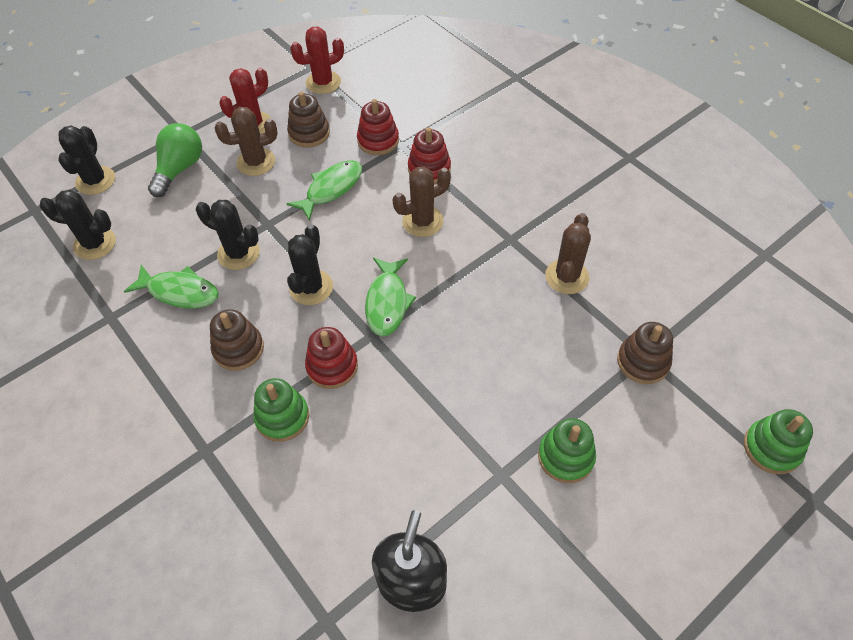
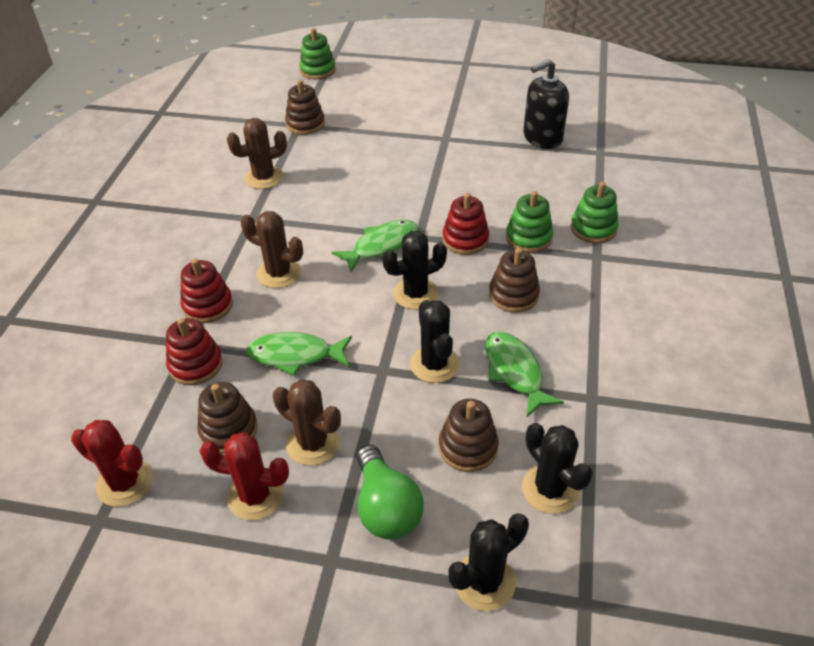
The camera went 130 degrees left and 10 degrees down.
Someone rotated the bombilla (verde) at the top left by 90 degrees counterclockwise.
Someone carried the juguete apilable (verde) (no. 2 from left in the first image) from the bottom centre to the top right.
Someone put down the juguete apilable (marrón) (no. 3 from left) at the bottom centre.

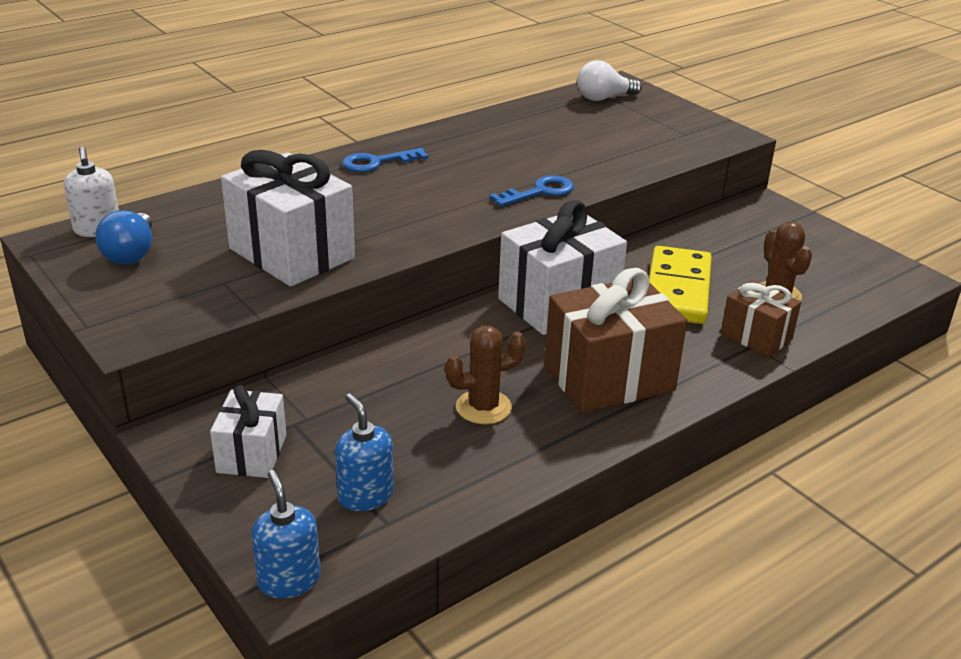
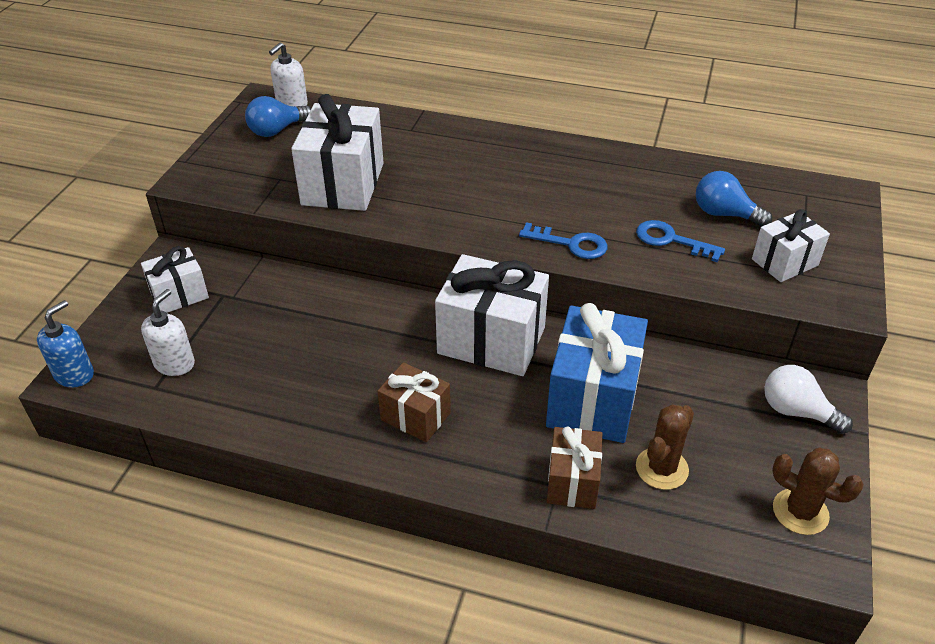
The camera went 55 degrees right and 10 degrees up.
Someone carried the bombilla (blanco) from the top centre to the middle right.
Someone carried the llave (azul) (no. 1 from left in the first image) from the top centre to the middle right.
Someone swapped the ficha de dominó (amarillo) at the middle right for the regalo (azul) at the centre.
Someone scaled the regalo (marrón) (no. 1 from left) at the centre by 0.57.
Someone carried the cactus (marrón) (no. 1 from left in the first image) from the centre to the bottom right.
Someone repainted the dispensador de jabón (azul) (no. 2 from left) at the bottom centre, which became the dispensador de jabón (blanco) (no. 1 from left) at the middle left.
Someone put down the bombilla (azul) (no. 2 from left) at the top right.
Someone put down the regalo (blanco) (no. 4 from left) at the middle right.

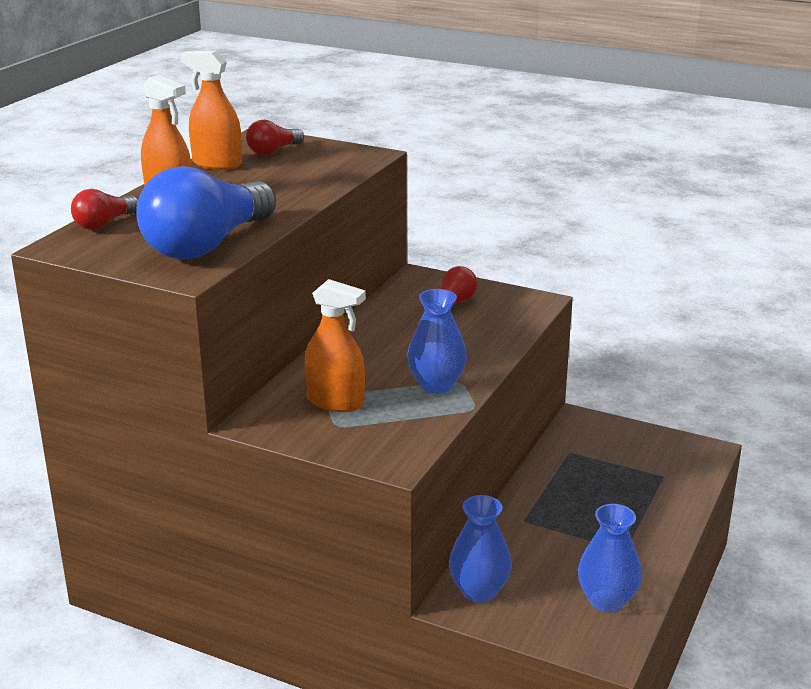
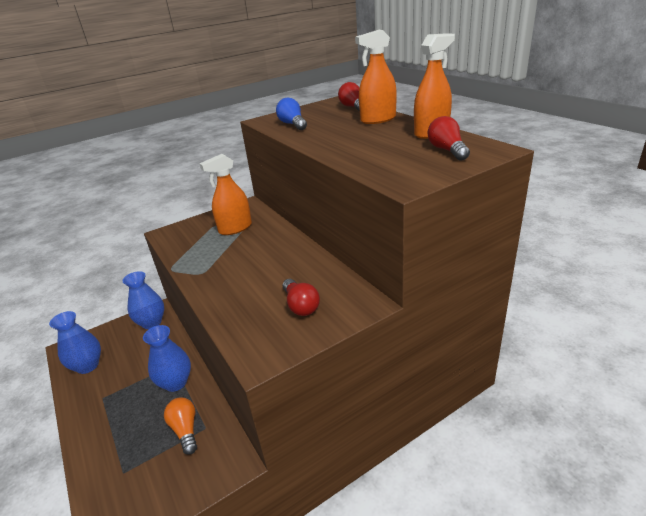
The camera went 125 degrees right and 5 degrees up.
Someone scaled the bombilla (azul) at the top left by 0.47.
Someone carried the florero (azul) (no. 1 from left in the first image) from the centre to the bottom left.
Someone put down the bombilla (naranja) at the bottom left.

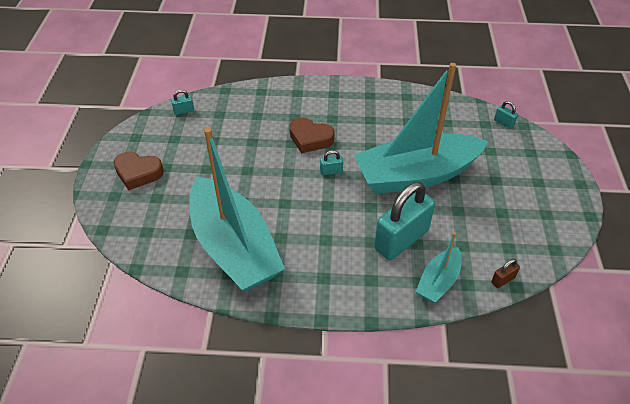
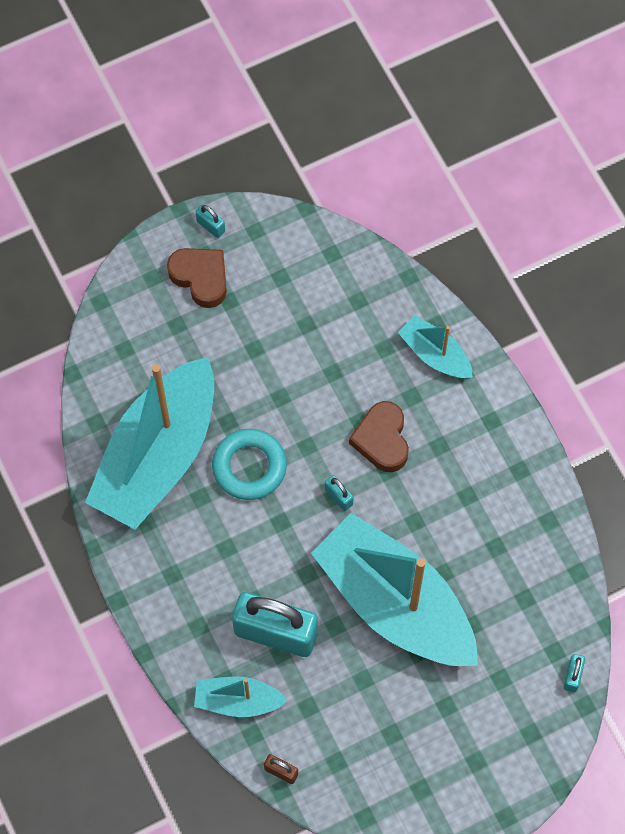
The camera went 60 degrees right and 20 degrees up.
Someone carried the candado (turquesa) (no. 1 from left) from the top left to the top centre.
Someone rotated the corazón (marrón) (no. 1 from left) at the middle left by 150 degrees clockwise.
Someone put down the barco (turquesa) (no. 4 from left) at the middle right.
Someone put down the anillo (turquesa) at the centre.

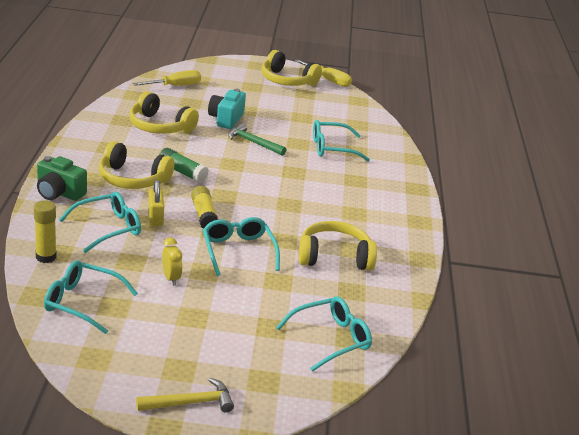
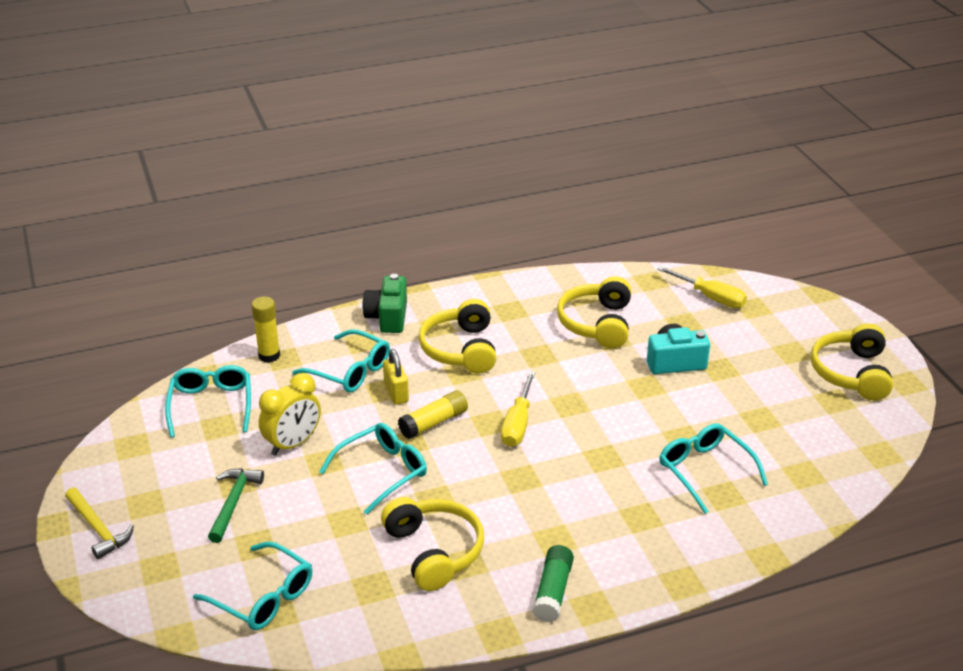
The camera went 70 degrees right and 5 degrees up.
Someone carried the destornillador (amarillo) (no. 2 from left in the first image) from the top centre to the centre.
Someone carried the martillo (verde) from the top centre to the bottom left.
Someone carried the barra de pegamento (verde) from the middle left to the bottom centre.
Someone rotated the candado (amarillo) at the middle left by 75 degrees counterclockwise.
Someone scaled the despertador (amarillo) at the middle left by 1.60.

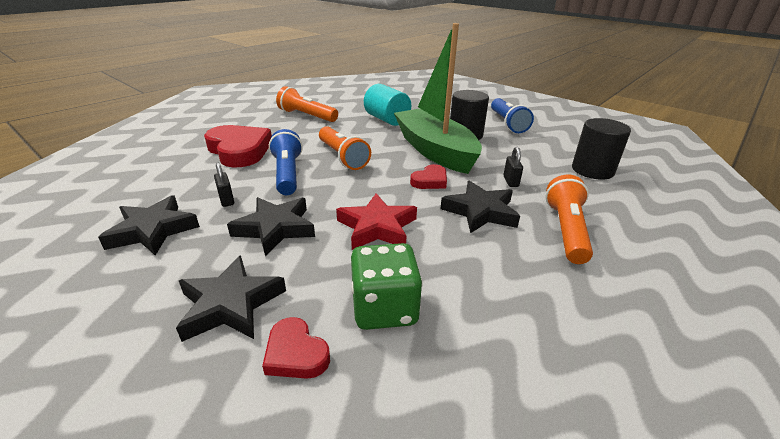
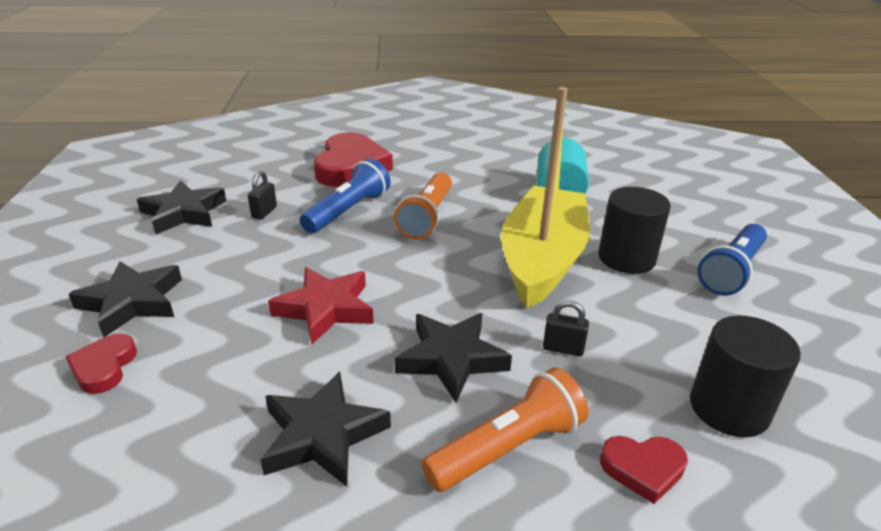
The camera went 45 degrees right and 0 degrees up.
Someone repainted the barco (verde) at the top centre, which became the barco (amarillo) at the centre.
Someone took away the lámpara de mano (naranja) (no. 1 from left) at the top centre.
Someone rotated the candado (negro) (no. 2 from left) at the centre by 60 degrees clockwise.
Someone carried the corazón (rojo) (no. 3 from left) from the centre to the bottom right.
Someone carried the estrella (negro) (no. 3 from left) from the centre to the bottom centre.
Someone took away the dado (verde) at the centre.

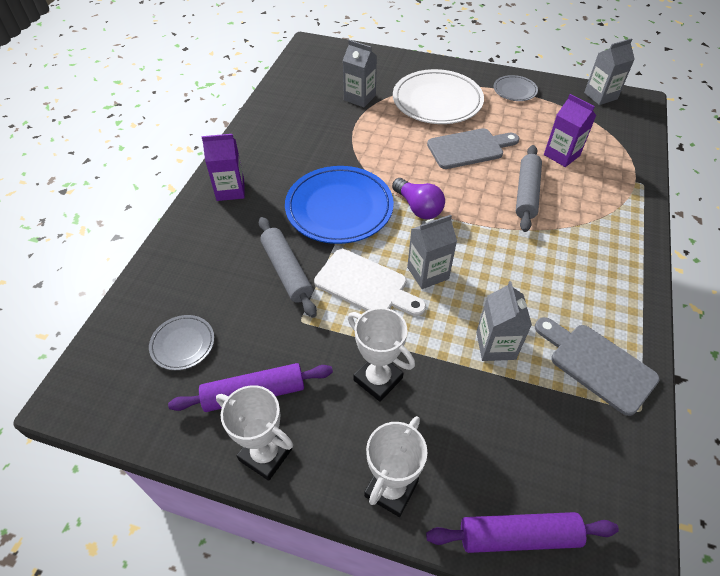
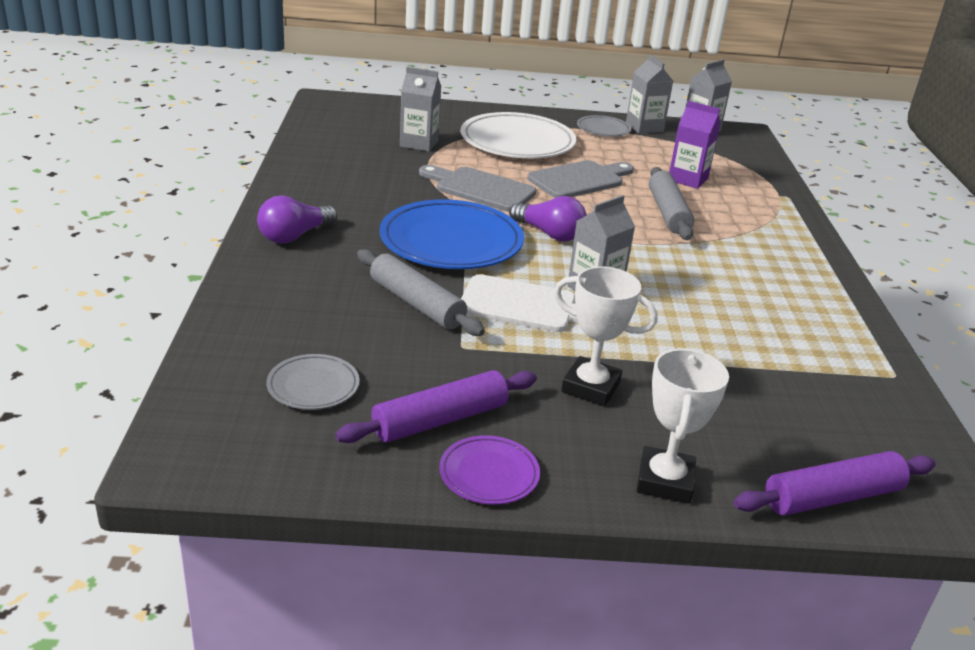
The camera went 20 degrees left and 20 degrees down.
Someone swapped the cartón de leche (morado) (no. 1 from left) at the top left for the bombilla (morado) (no. 1 from left) at the middle left.
Someone carried the cartón de leche (gris) (no. 3 from left) from the middle right to the top centre.
Someone carried the tabla de cortar (gris) (no. 2 from left in the first image) from the middle right to the top centre.
Someone swapped the trofeo (blanco) (no. 1 from left) at the bottom centre for the plato (morado) at the bottom centre.

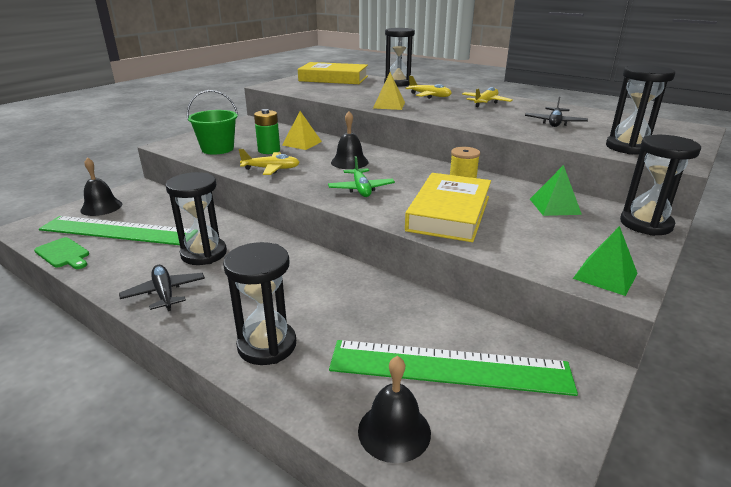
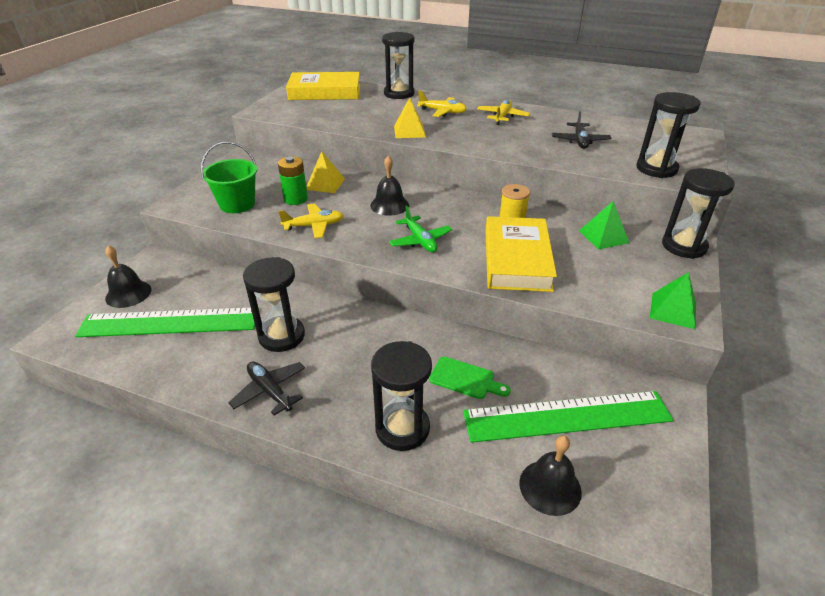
The camera went 15 degrees left and 10 degrees up.
Someone carried the tabla de cortar (verde) from the middle left to the centre.

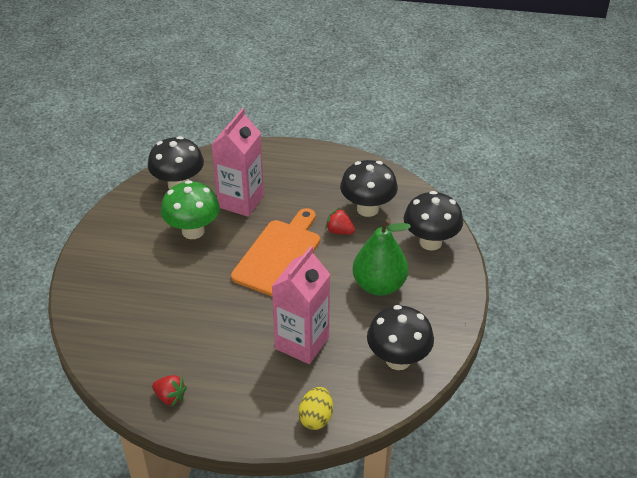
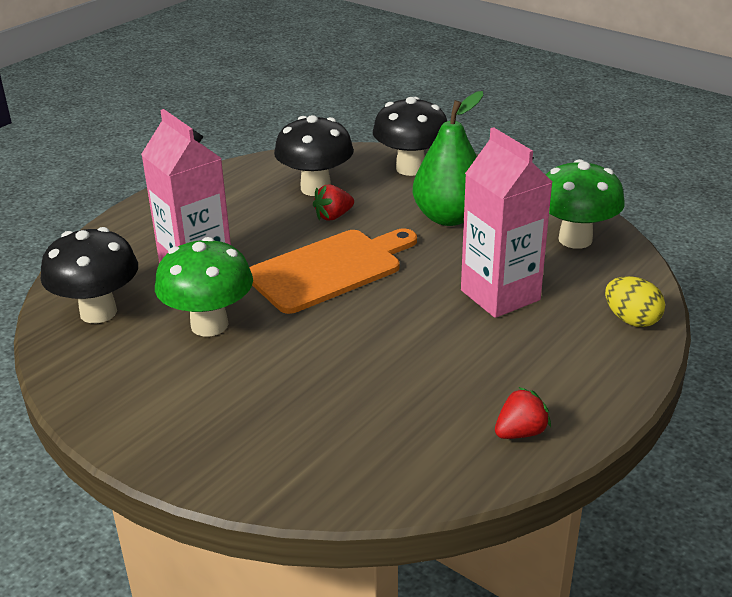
The camera went 60 degrees left and 10 degrees down.
Someone rotated the tabla de cortar (naranja) at the centre by 90 degrees clockwise.
Someone repainted the seta (negro) (no. 3 from left) at the bottom centre, which became the seta (verde) (no. 2 from left) at the middle right.

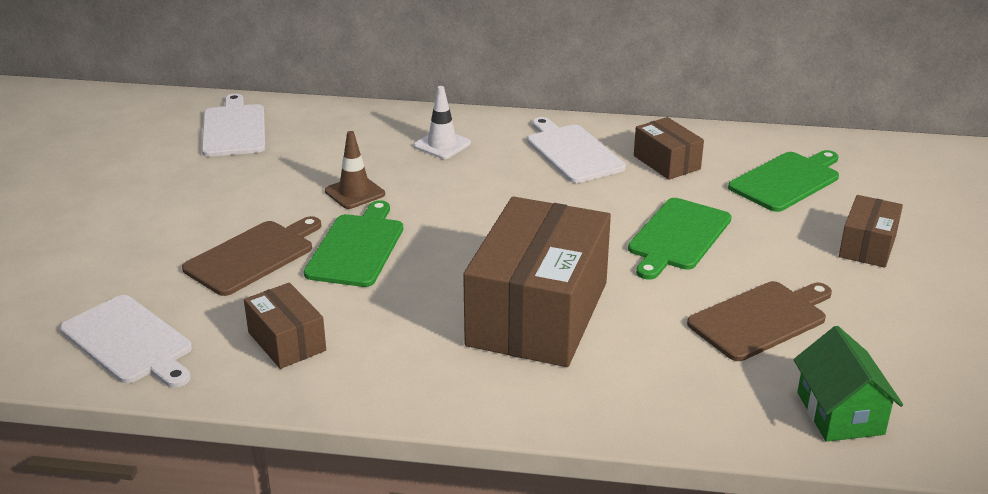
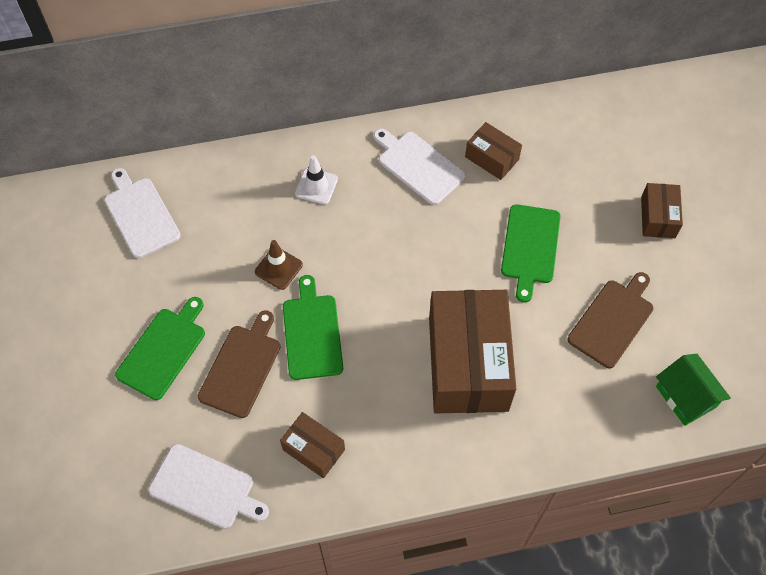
The camera went 20 degrees left and 30 degrees up.
Someone carried the tabla de cortar (verde) (no. 3 from left in the first image) from the middle right to the middle left.

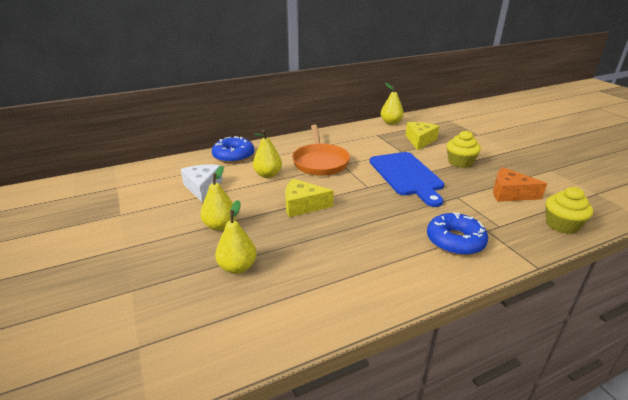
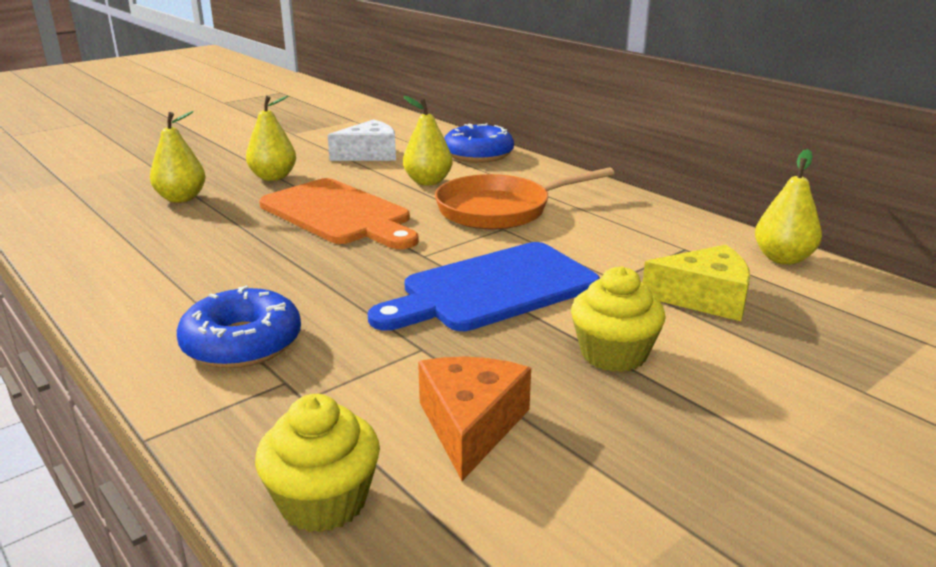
The camera went 75 degrees right and 5 degrees down.
Someone swapped the queso (amarillo) (no. 1 from left) at the centre for the tabla de cortar (naranja) at the centre.

